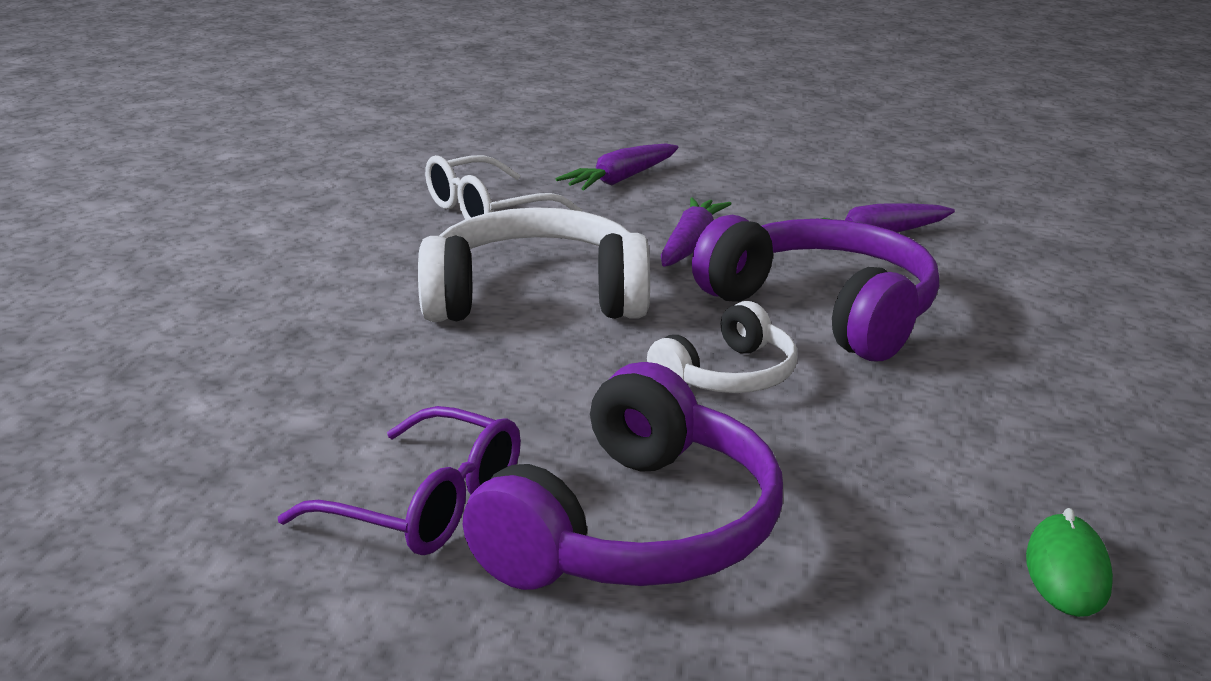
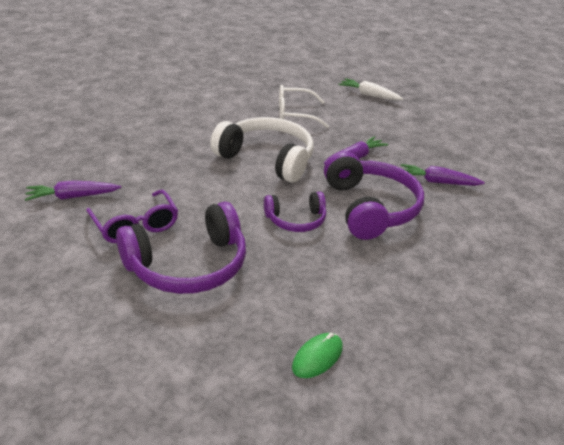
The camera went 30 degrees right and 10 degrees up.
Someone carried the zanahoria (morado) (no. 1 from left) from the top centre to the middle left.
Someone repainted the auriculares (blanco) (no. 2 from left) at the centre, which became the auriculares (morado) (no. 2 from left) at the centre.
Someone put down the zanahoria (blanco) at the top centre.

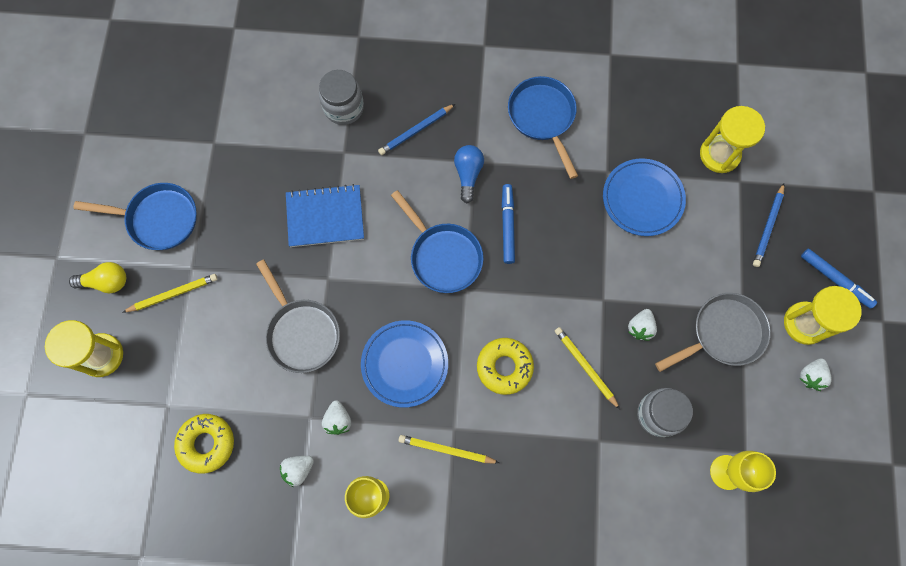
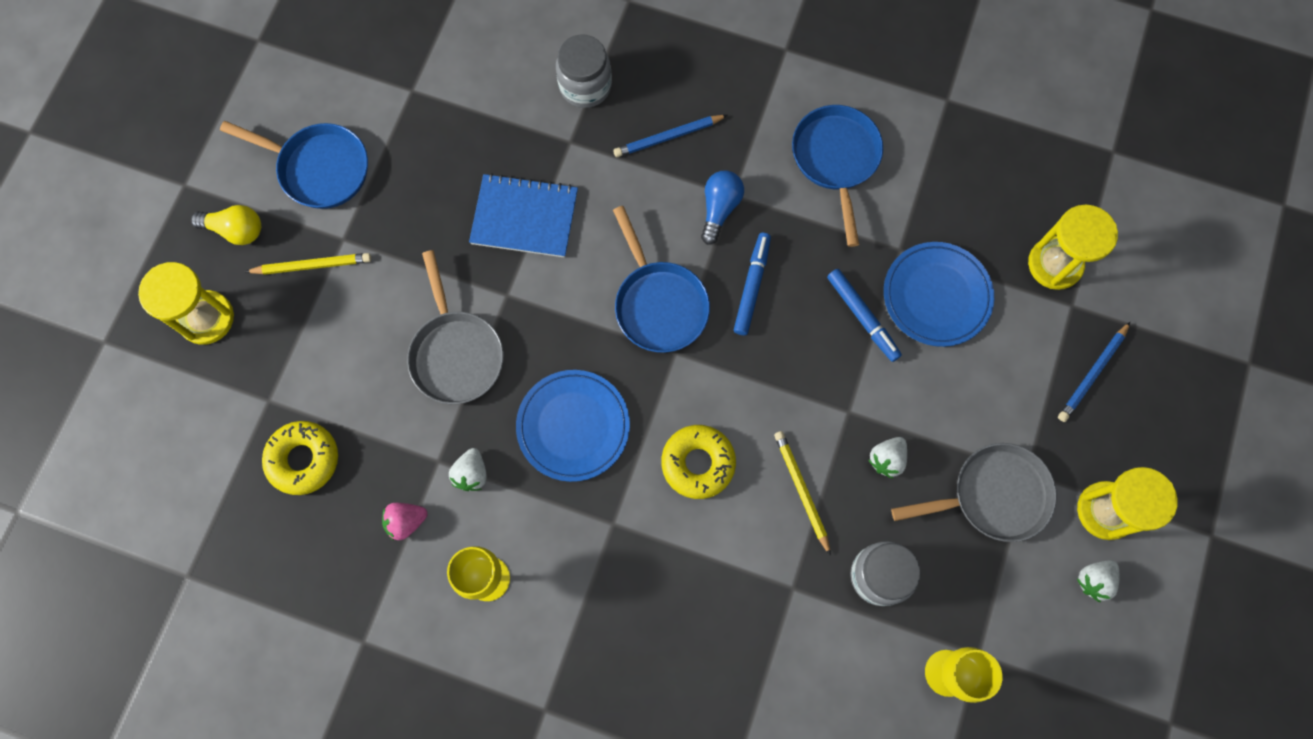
The camera went 15 degrees right and 0 degrees up.
Someone carried the rotulador (azul) (no. 2 from left) from the middle right to the centre.
Someone took away the lápiz (amarillo) (no. 2 from left) at the bottom centre.
Someone repainted the fresa (blanco) (no. 1 from left) at the bottom left, which became the fresa (rosa) at the bottom left.

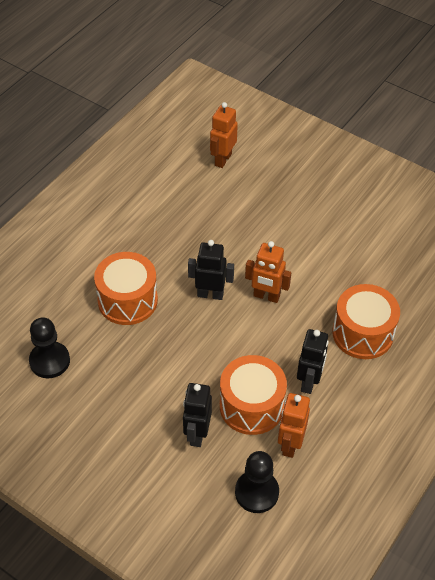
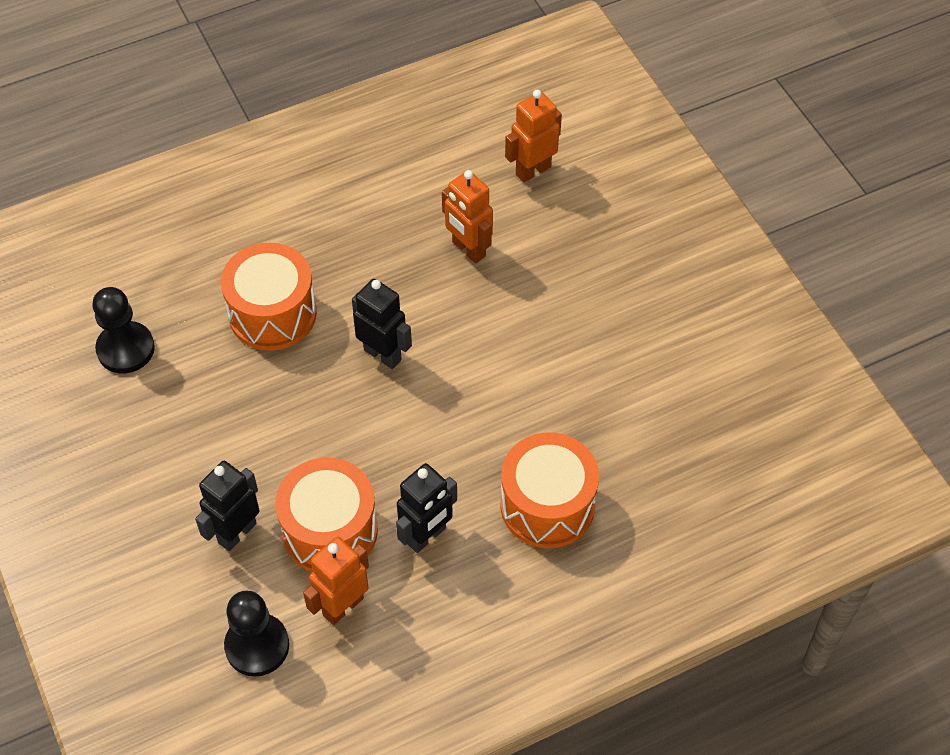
The camera went 30 degrees right and 5 degrees up.
Someone carried the robot (naranja) (no. 2 from left) from the centre to the top centre.

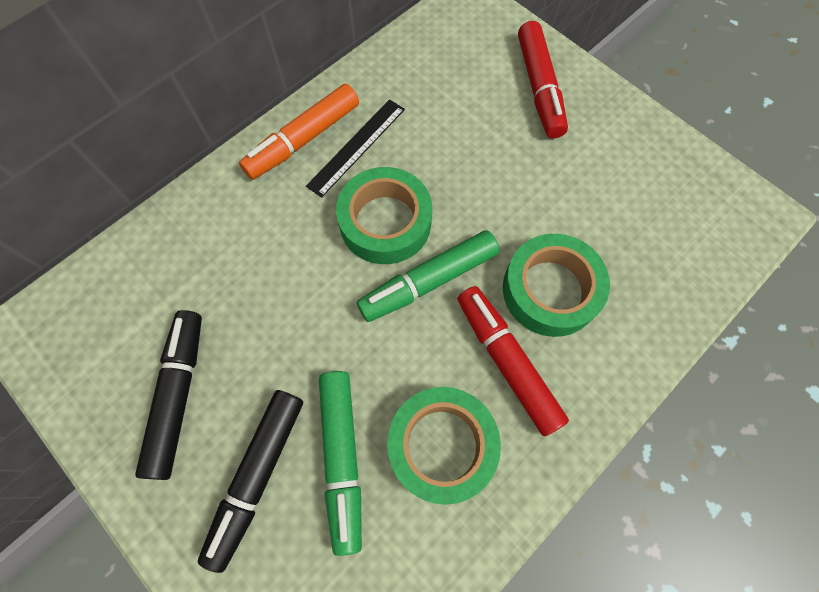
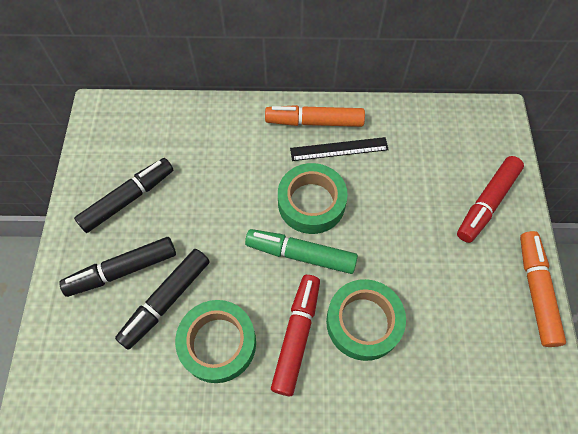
The camera went 45 degrees right and 5 degrees down.
Someone repainted the rotulador (verde) (no. 1 from left) at the bottom centre, which became the rotulador (negro) (no. 3 from left) at the bottom left.
Someone put down the rotulador (naranja) (no. 2 from left) at the middle right.

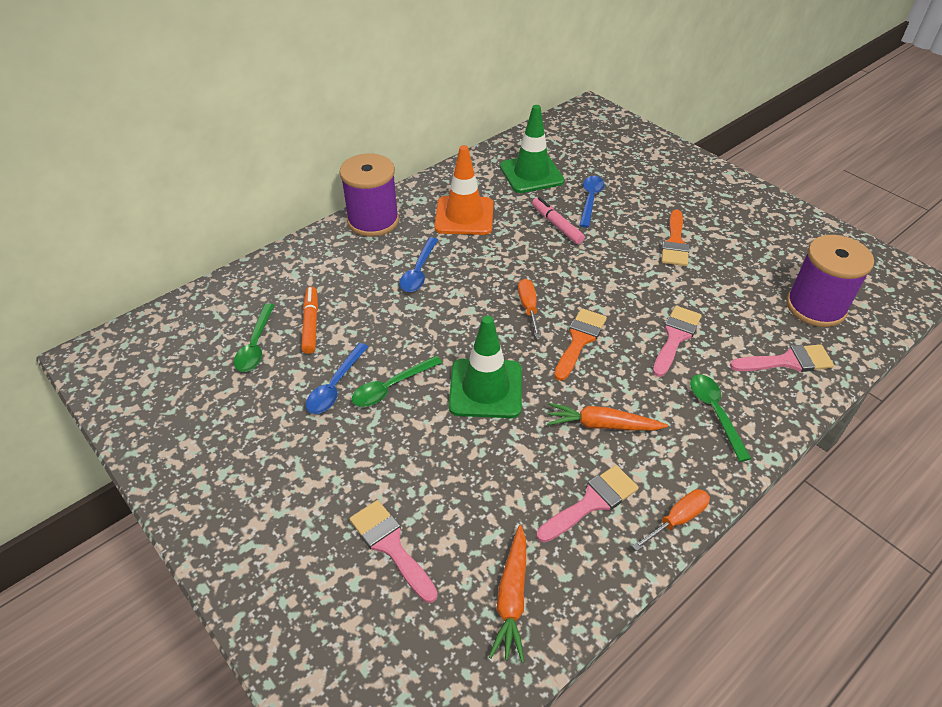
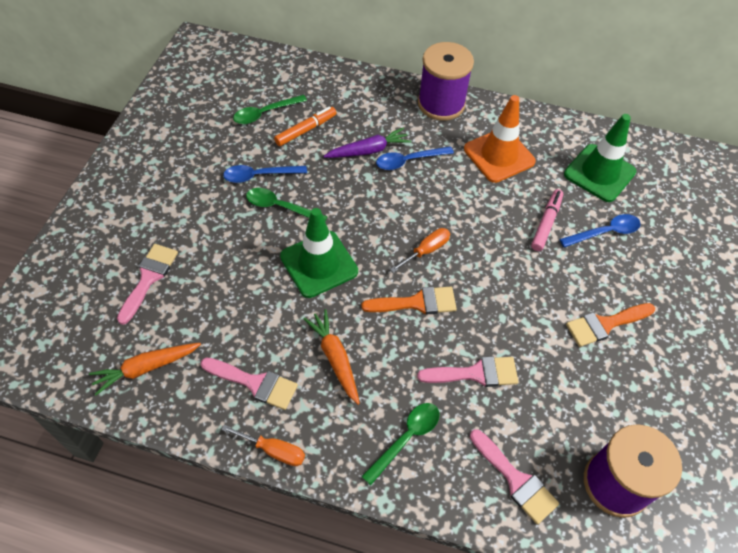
The camera went 55 degrees right and 10 degrees up.
Someone put down the zanahoria (morado) at the top centre.

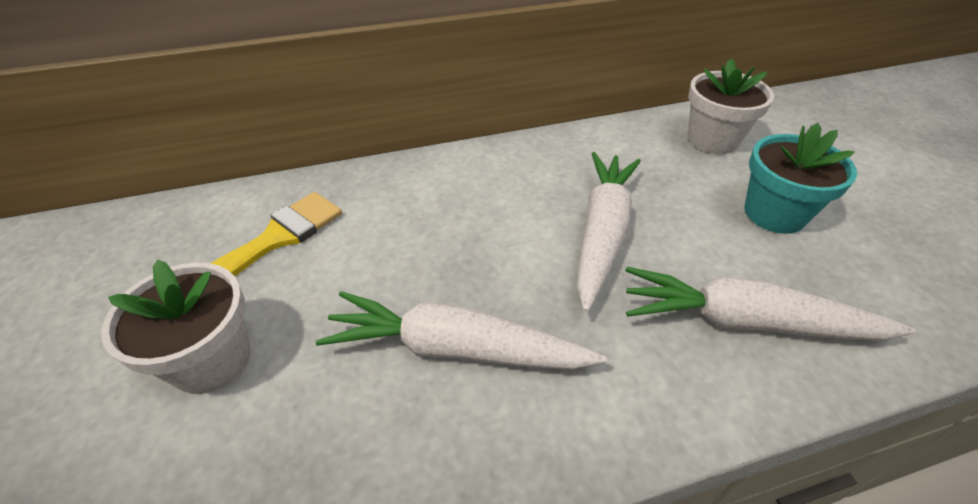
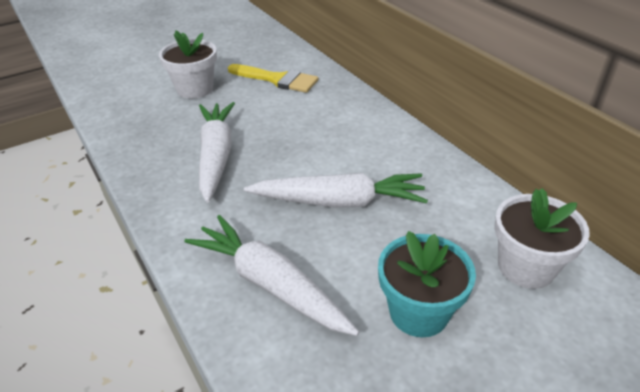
The camera went 75 degrees right and 5 degrees down.
Someone rotated the zanahoria (blanco) (no. 3 from left in the first image) at the middle right by 45 degrees counterclockwise.

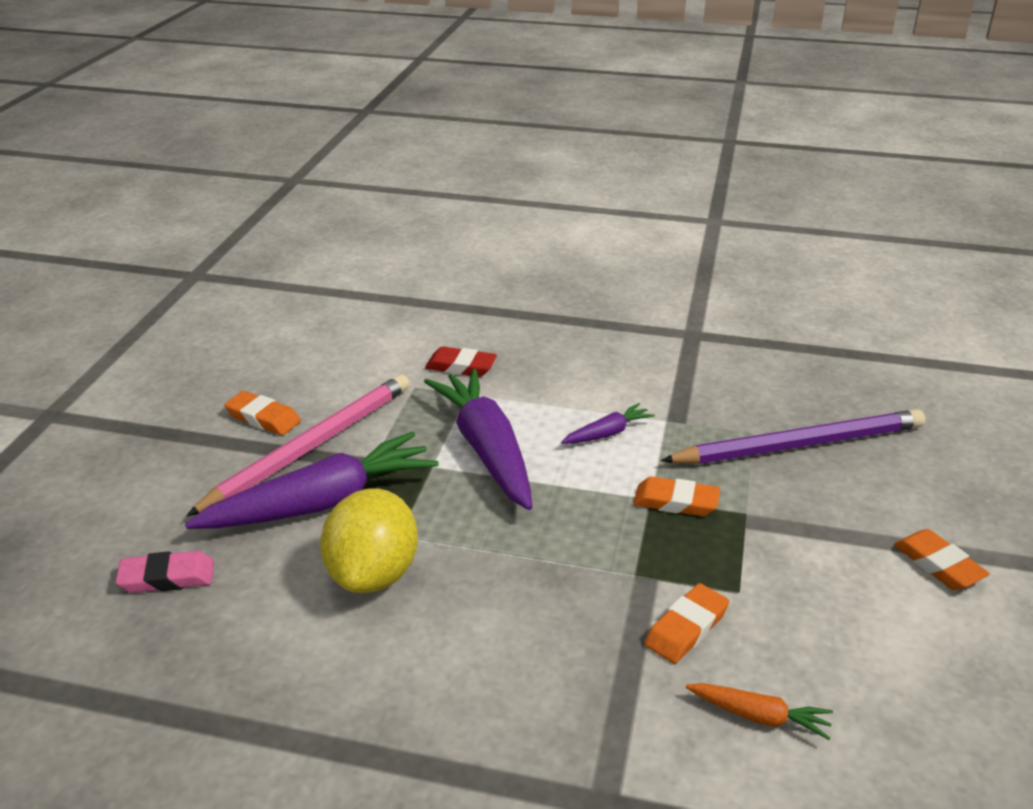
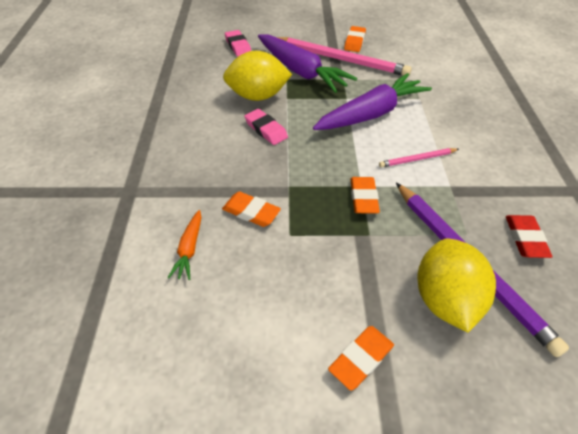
The camera went 75 degrees right and 15 degrees up.
Someone carried the goma de borrar (rojo) from the centre to the middle right.
Someone swapped the zanahoria (morado) (no. 3 from left) at the centre for the lápiz (rosa) (no. 2 from left) at the middle right.
Someone put down the goma de borrar (rosa) (no. 2 from left) at the top centre.
Someone put down the limón (amarillo) (no. 2 from left) at the middle right.

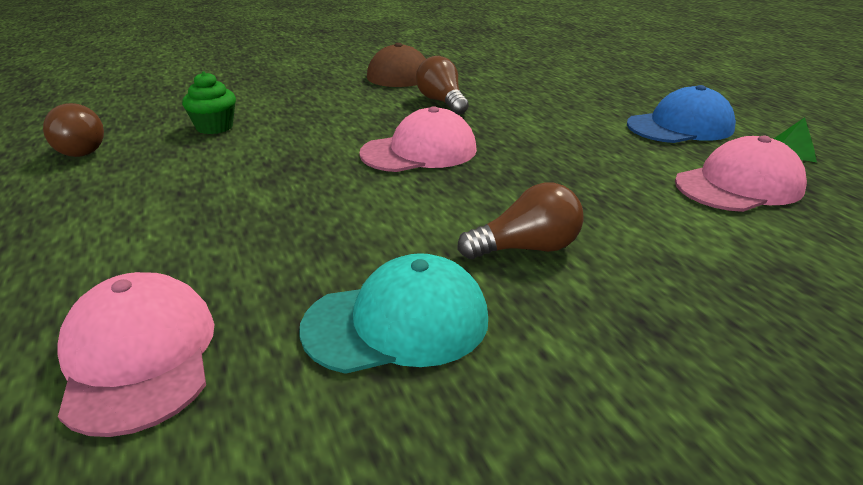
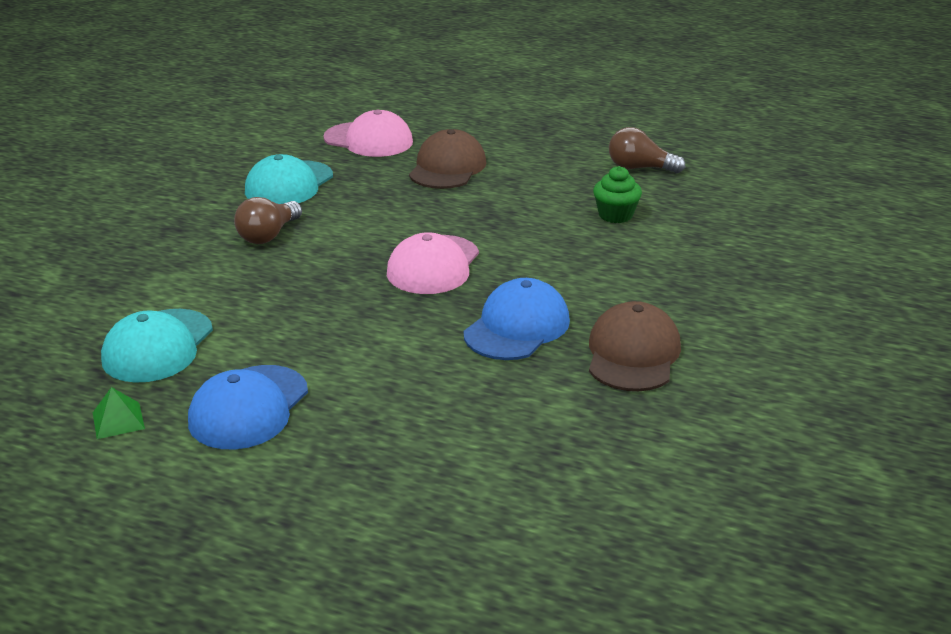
The camera went 135 degrees right and 0 degrees up.
Someone swapped the bombilla (marrón) (no. 2 from left) at the top centre for the gorra (azul) (no. 2 from left) at the centre.
Someone repainted the gorra (rosa) (no. 3 from left) at the middle right, which became the gorra (turquesa) (no. 1 from left) at the middle left.
Someone put down the gorra (marrón) (no. 1 from left) at the top centre.

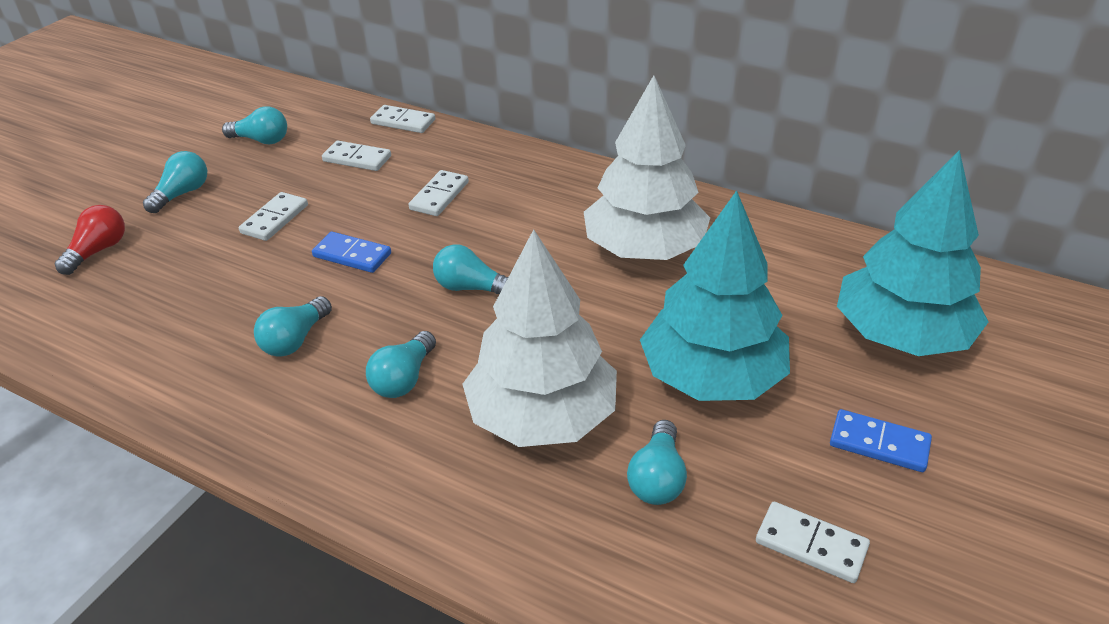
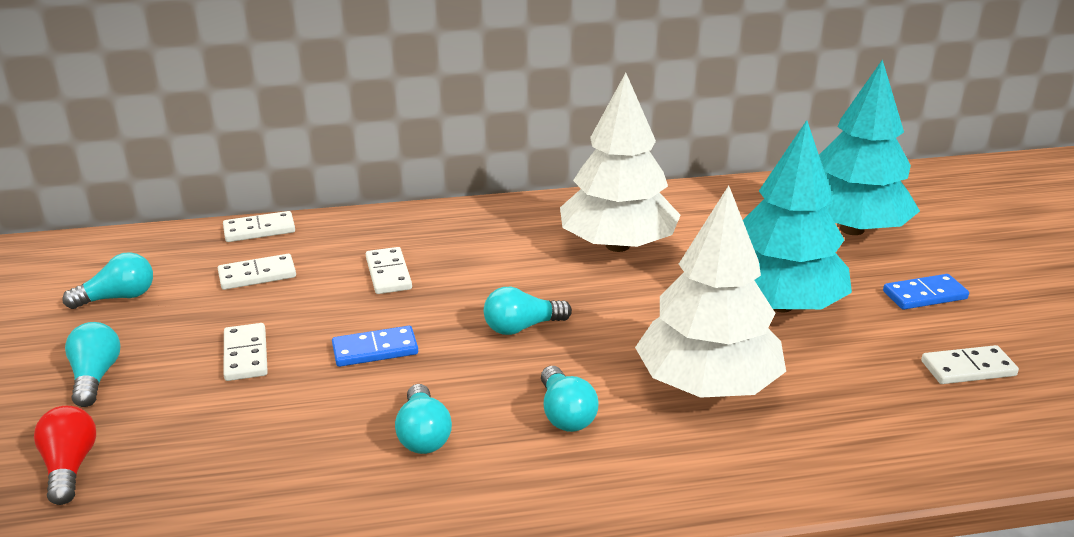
The camera went 40 degrees left and 10 degrees down.
Someone took away the bombilla (turquesa) (no. 6 from left) at the bottom centre.

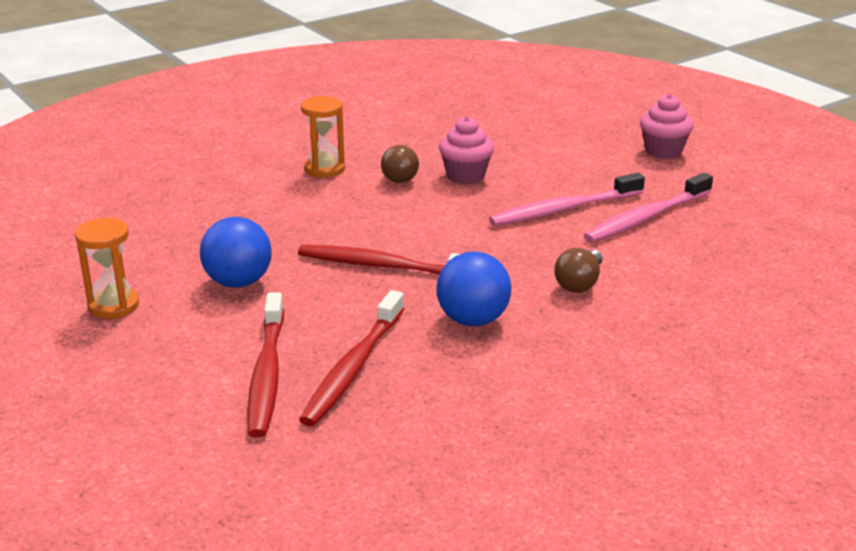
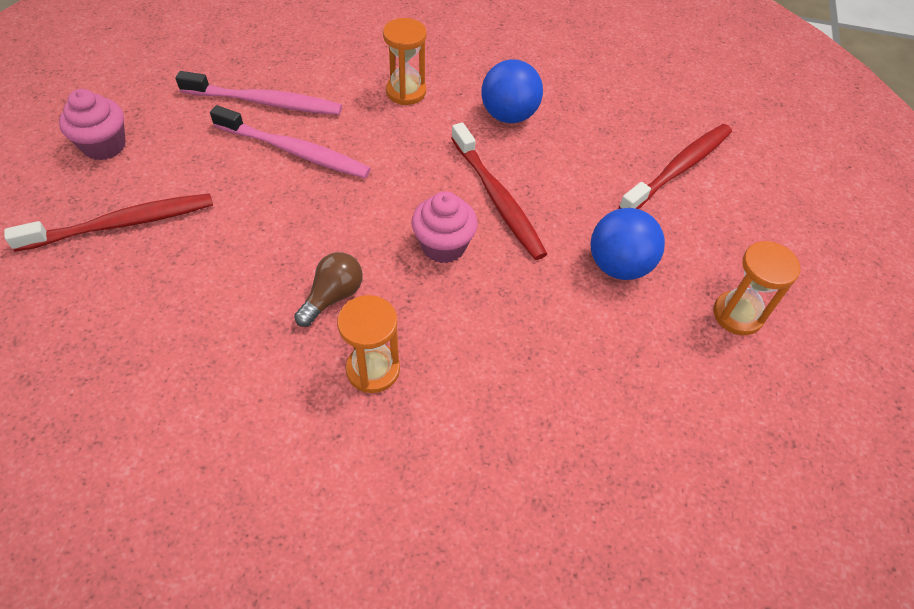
The camera went 135 degrees left and 25 degrees up.
Someone carried the magdalena (rosa) (no. 1 from left in the first image) from the top centre to the centre.
Someone swapped the bombilla (marrón) (no. 2 from left) at the middle right for the reloj de arena (naranja) (no. 2 from left) at the top centre.
Someone carried the cepillo de dientes (rojo) (no. 2 from left in the first image) from the centre to the middle left.

